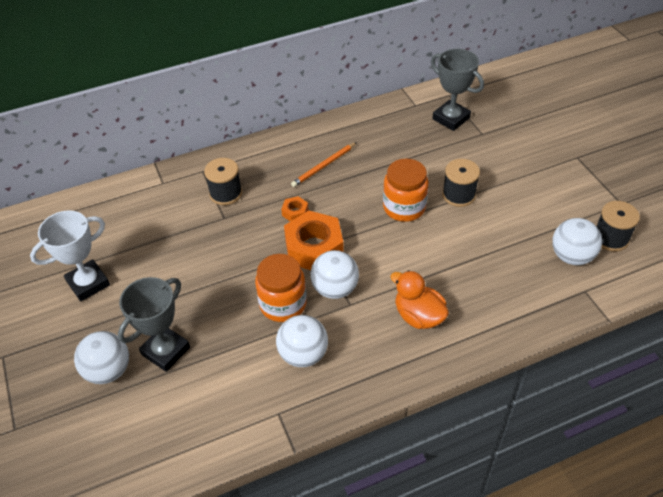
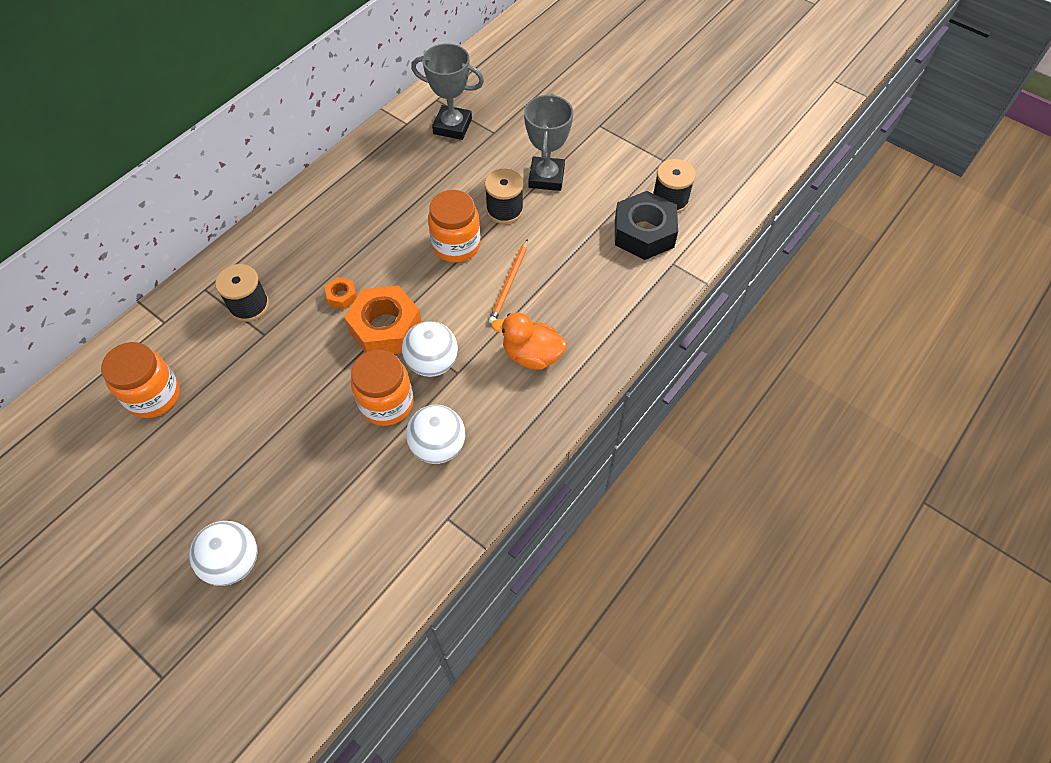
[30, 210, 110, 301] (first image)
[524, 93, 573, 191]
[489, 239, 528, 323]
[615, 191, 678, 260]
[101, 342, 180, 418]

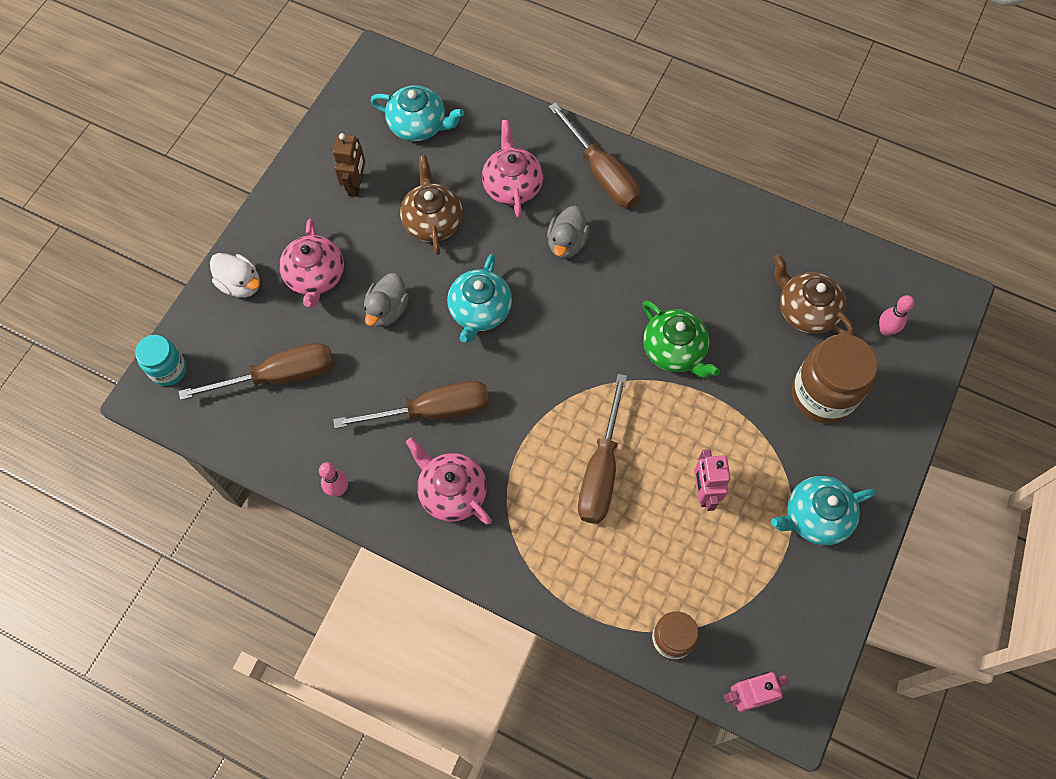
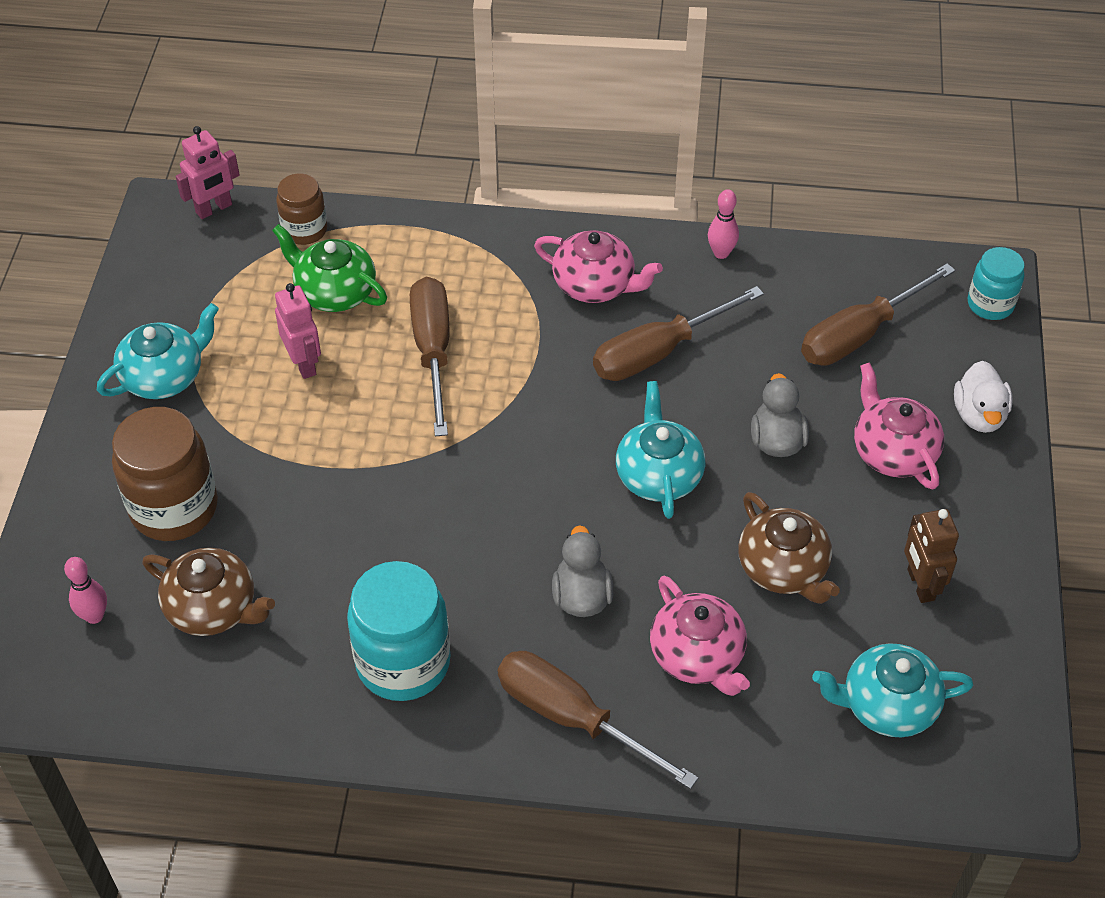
[954, 361, 1013, 433]
[272, 224, 387, 312]
[347, 561, 450, 701]

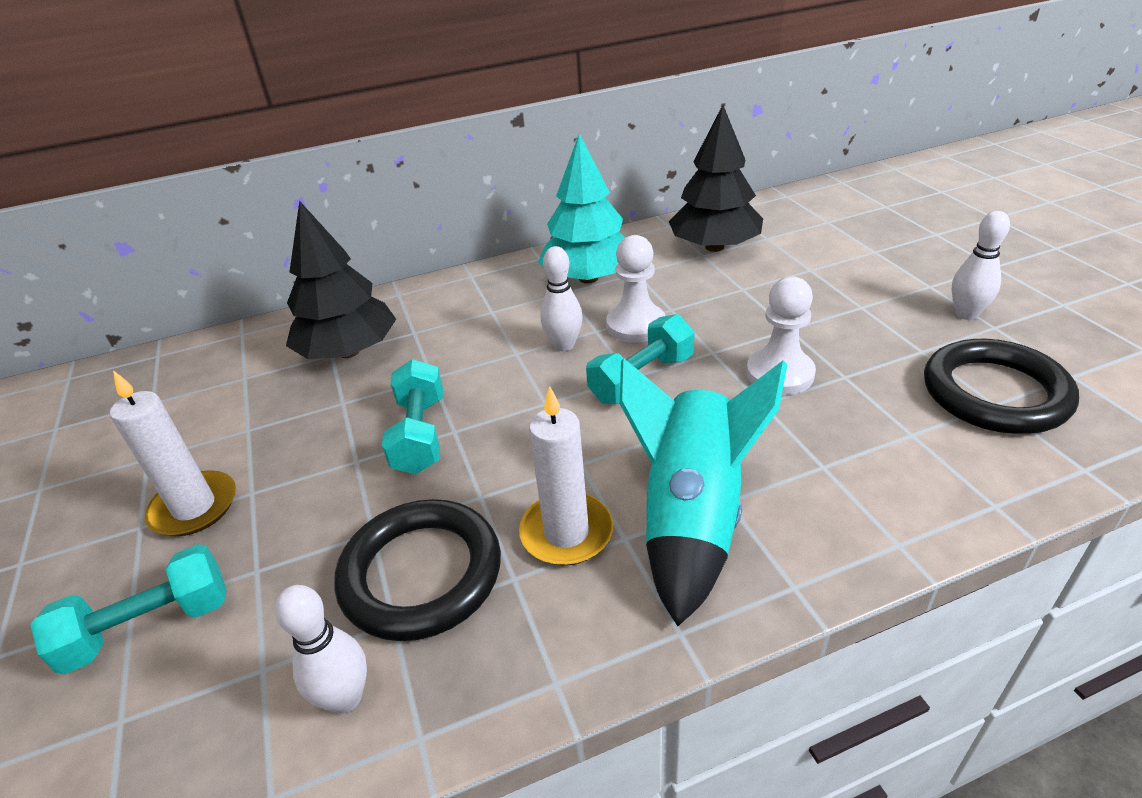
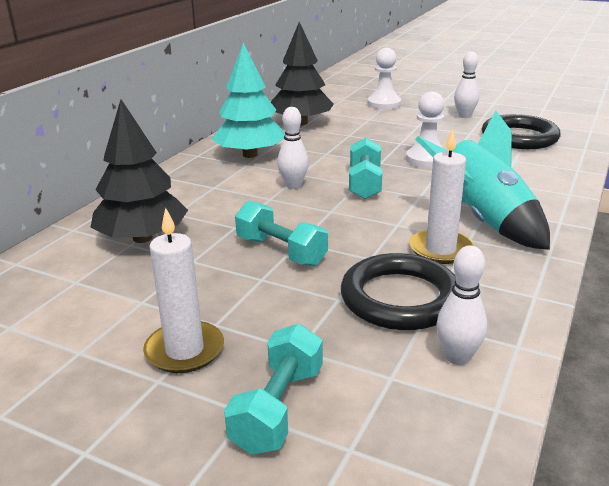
[367, 48, 401, 109]

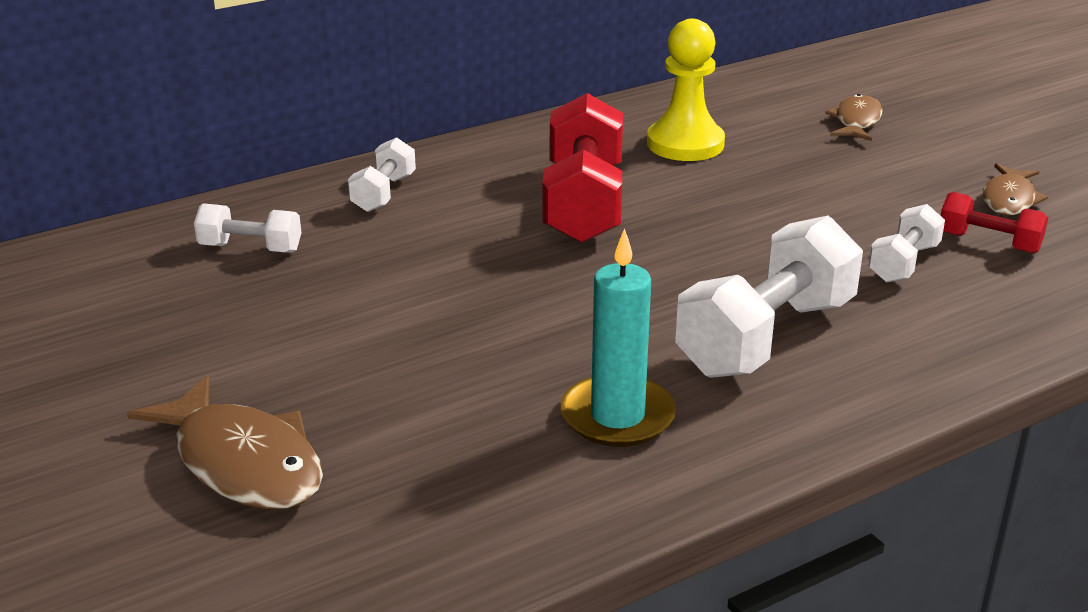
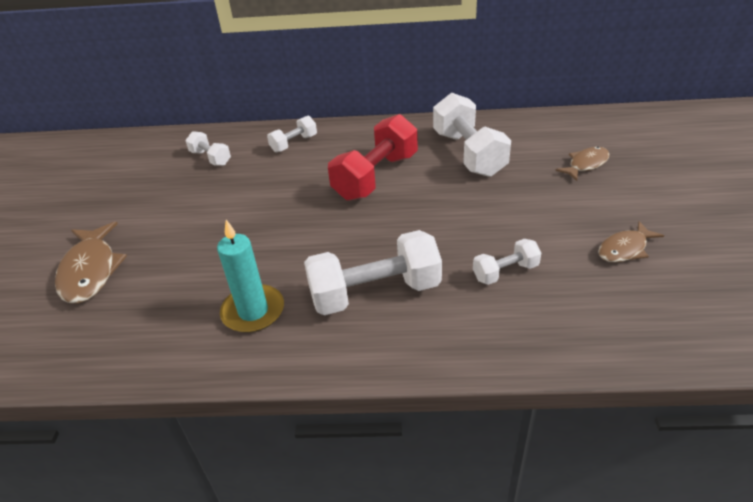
[433, 93, 511, 177]
[941, 192, 1048, 254] (first image)

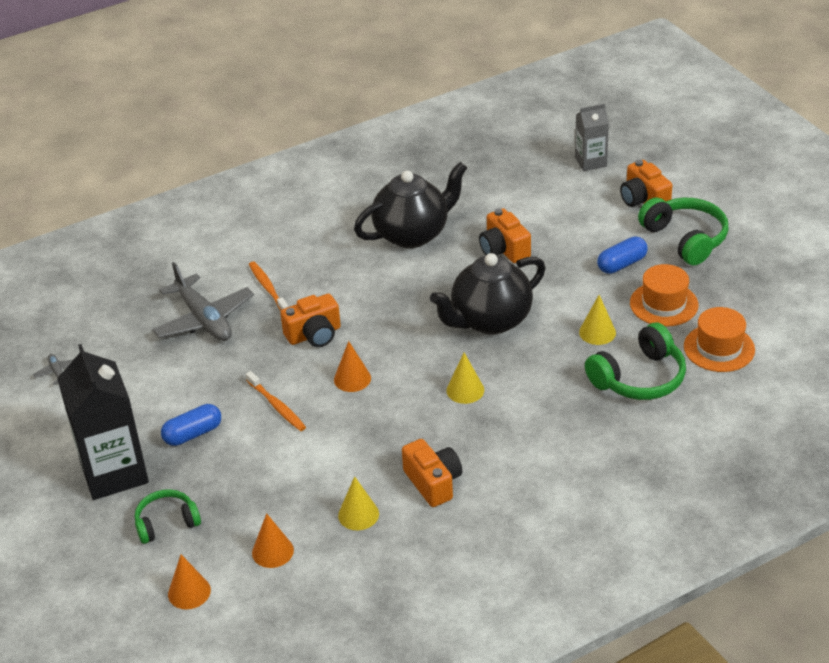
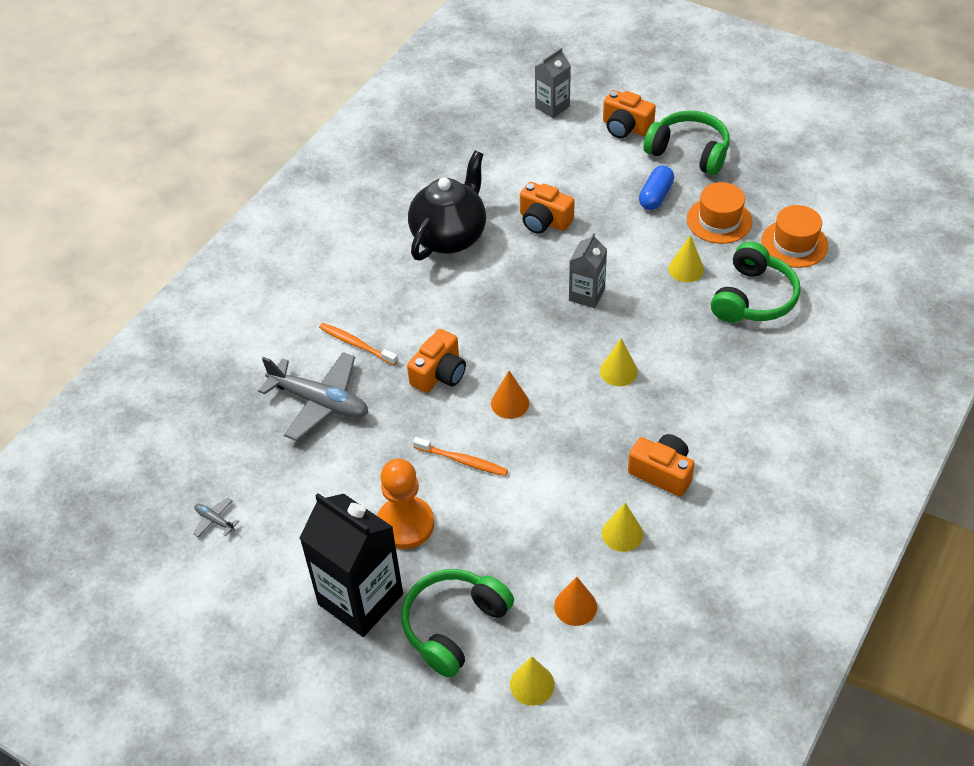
[401, 569, 514, 678]
[377, 459, 434, 549]
[510, 657, 555, 706]
[569, 233, 607, 308]

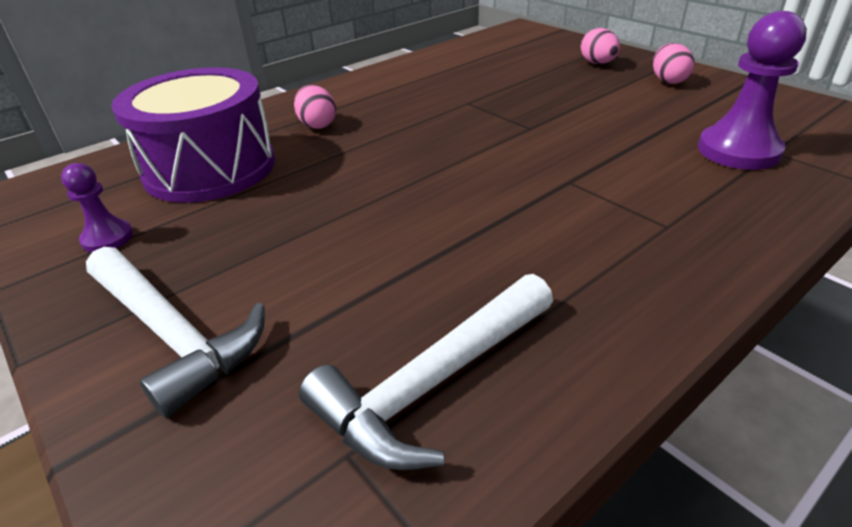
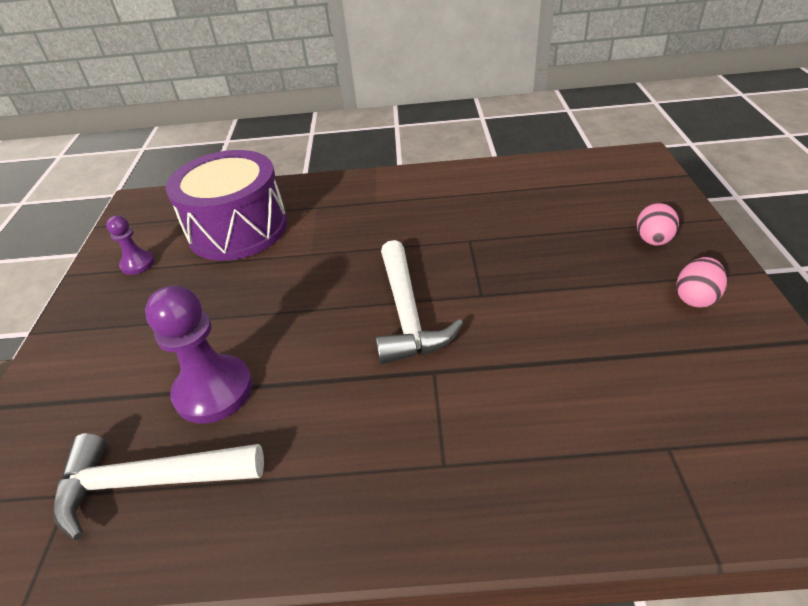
[376, 240, 463, 364]
[294, 85, 336, 129] (first image)
[145, 285, 253, 424]

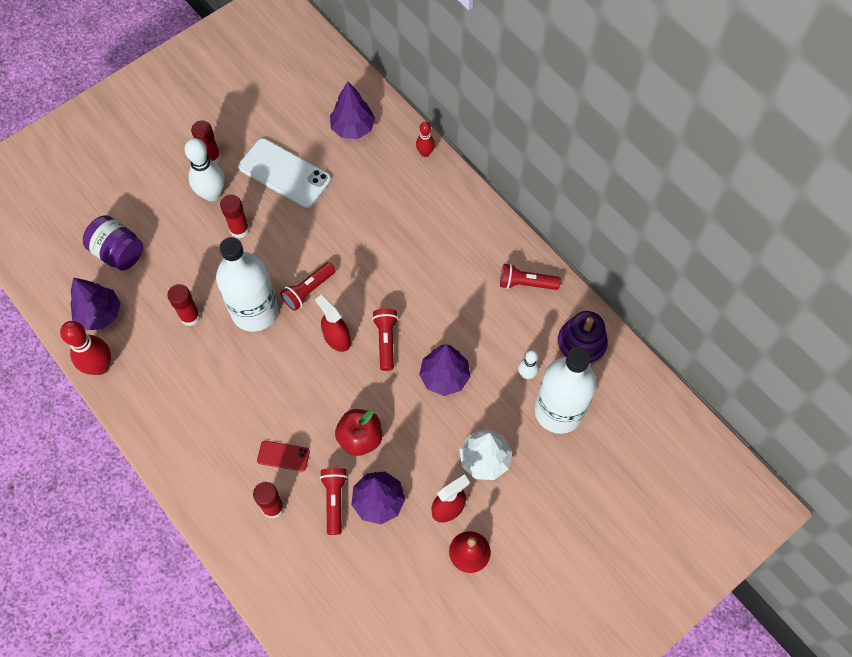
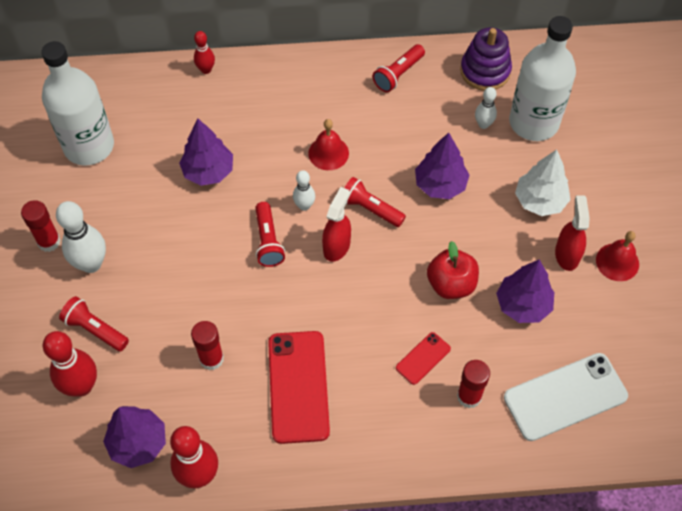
[43, 331, 97, 397]
[41, 41, 114, 166]
[220, 194, 249, 238] (first image)
[504, 353, 628, 441]
[322, 187, 351, 262]
[59, 296, 129, 351]
[179, 119, 233, 186]
[268, 331, 330, 444]
[293, 170, 315, 211]
[308, 119, 349, 170]

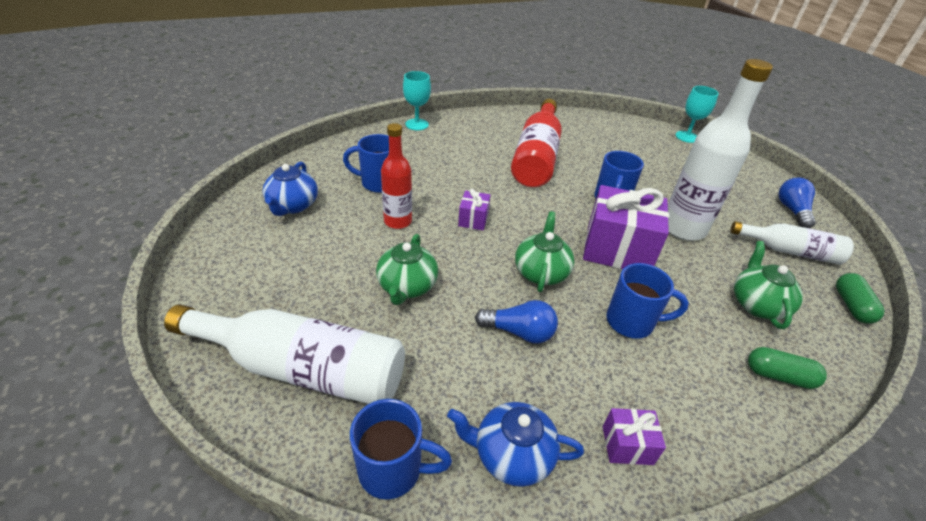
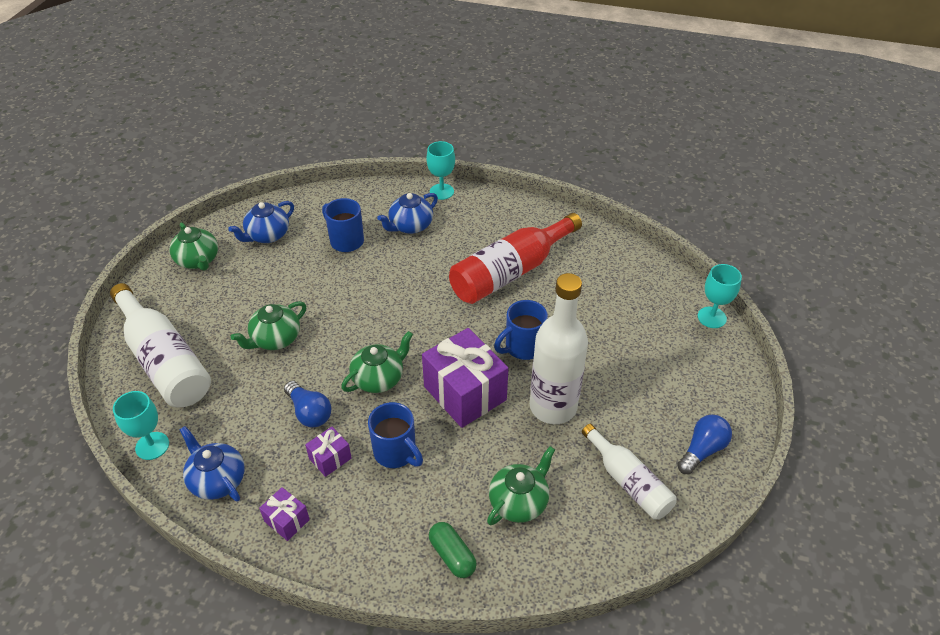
[113, 391, 169, 460]
[381, 123, 412, 229] (first image)
[305, 427, 352, 477]
[836, 273, 885, 324] (first image)
[170, 222, 218, 270]
[377, 193, 438, 234]

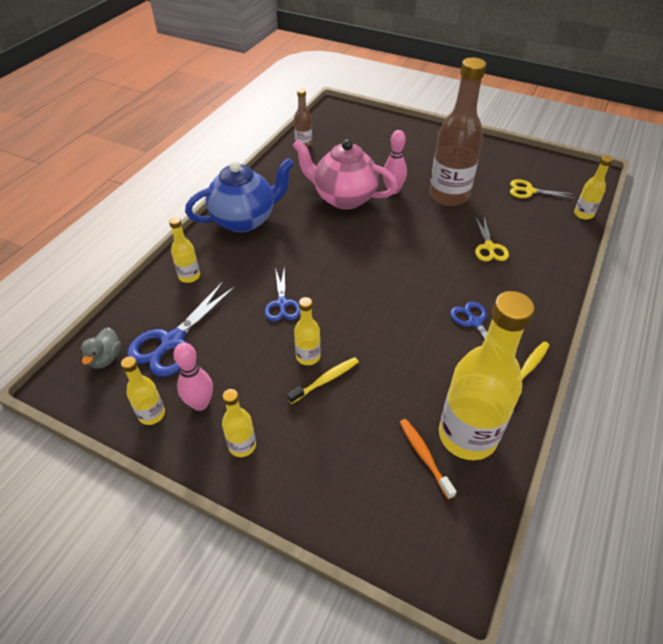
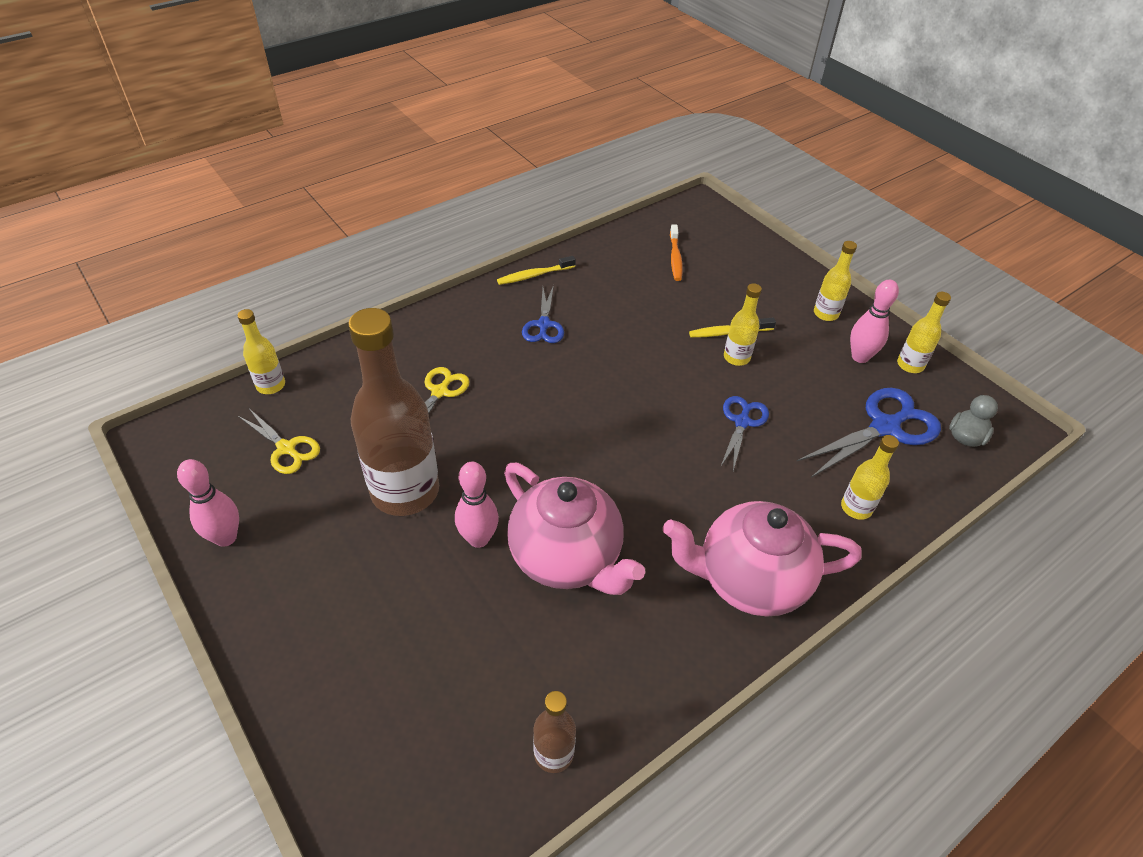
[663, 501, 862, 617]
[439, 291, 534, 460] (first image)
[177, 459, 239, 547]

